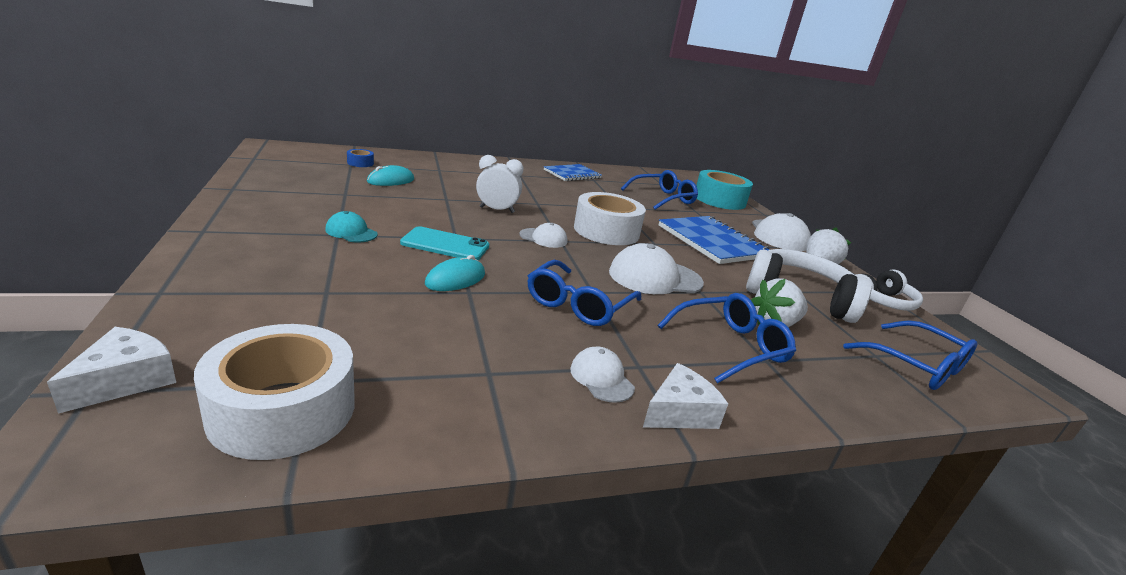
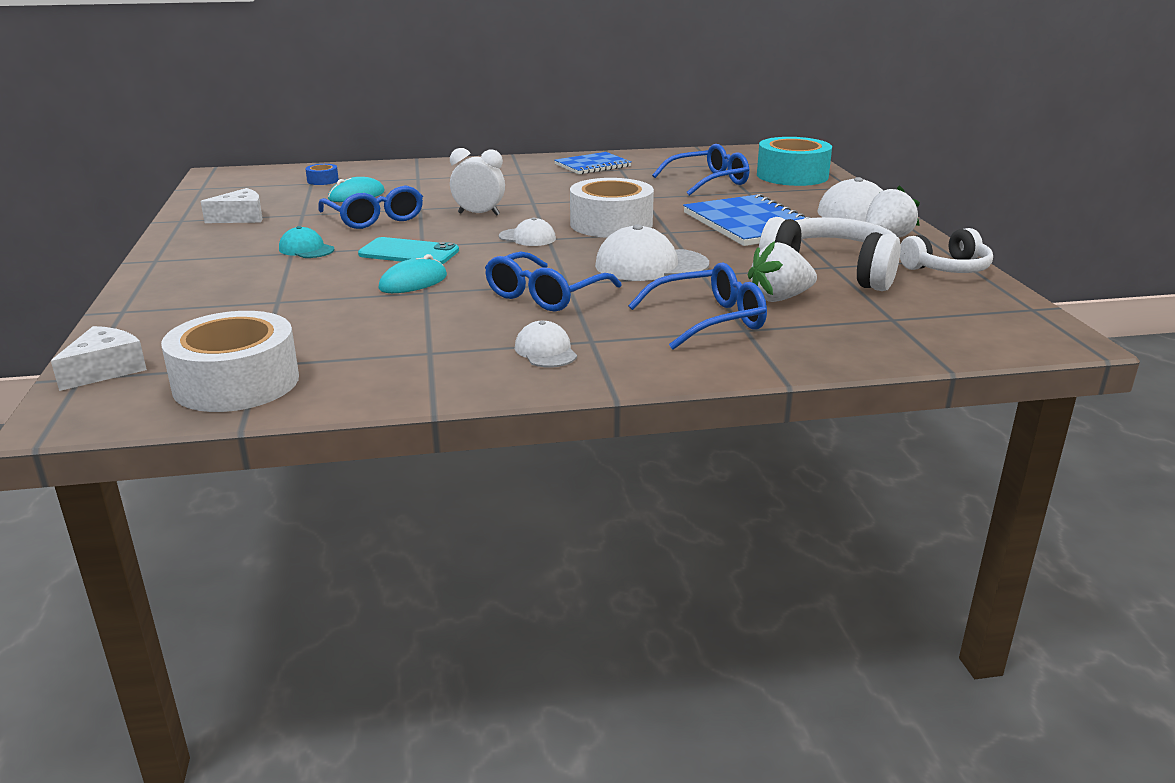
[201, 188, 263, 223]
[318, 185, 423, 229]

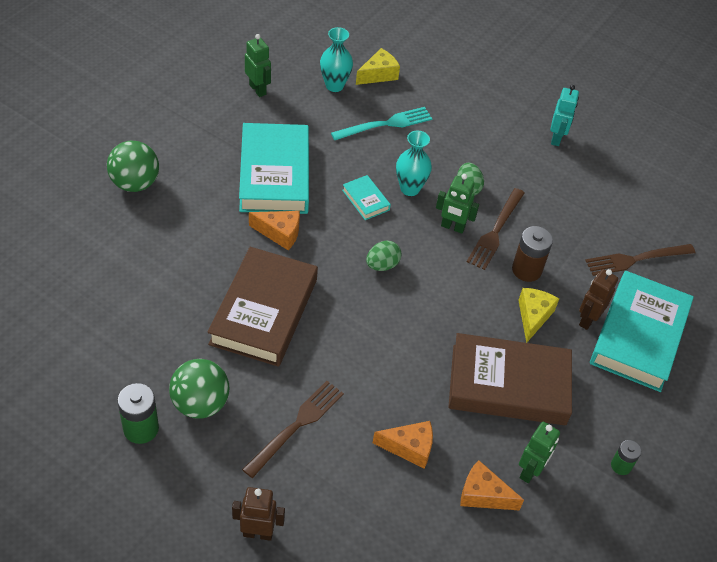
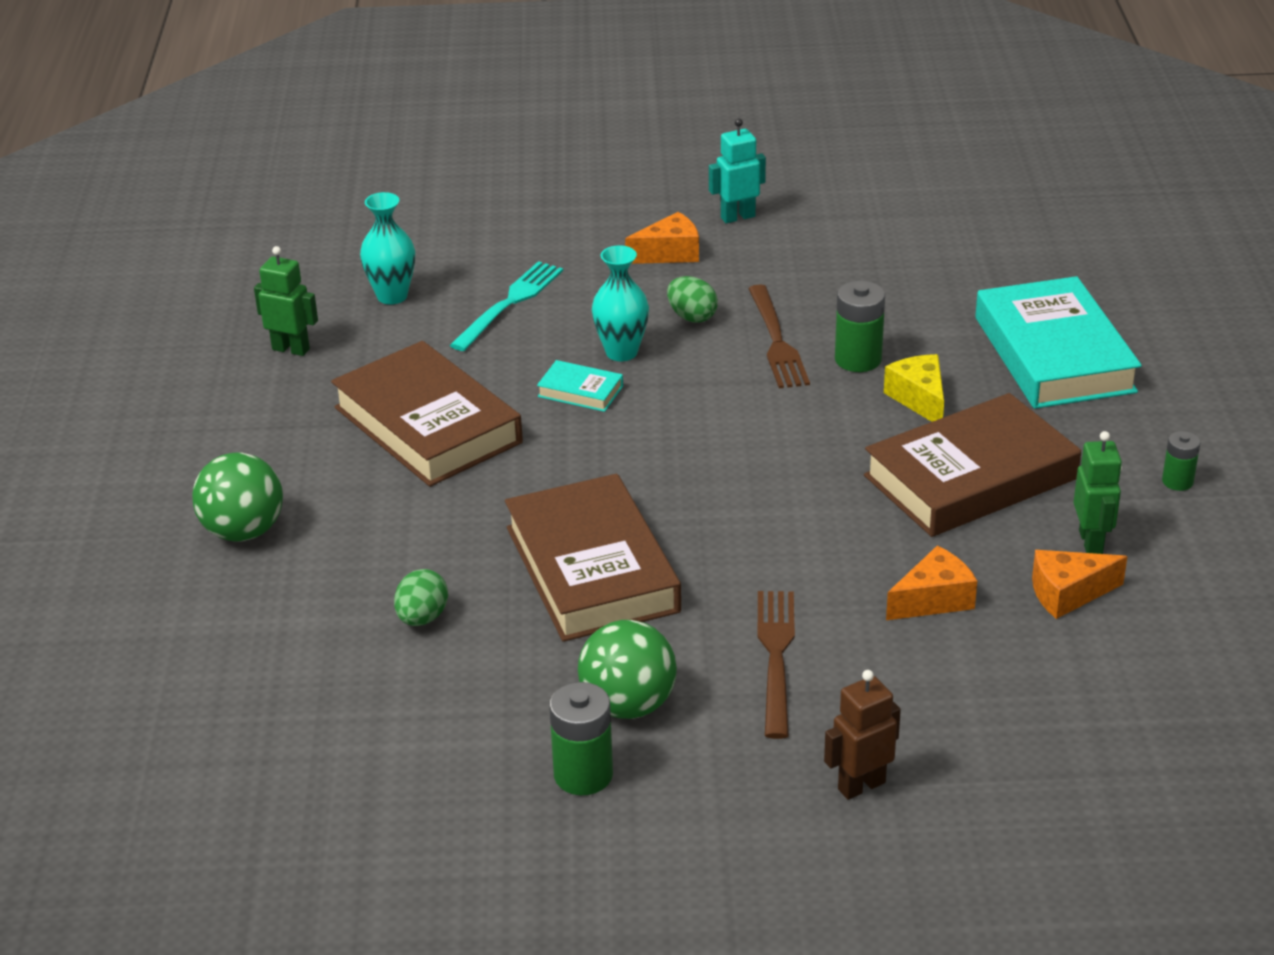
[331, 341, 523, 487]
[625, 212, 699, 264]
[356, 48, 400, 85] (first image)
[394, 569, 448, 626]
[436, 174, 479, 234] (first image)
[835, 281, 885, 372]
[709, 118, 766, 223]
[579, 269, 618, 330] (first image)
[585, 244, 695, 276] (first image)

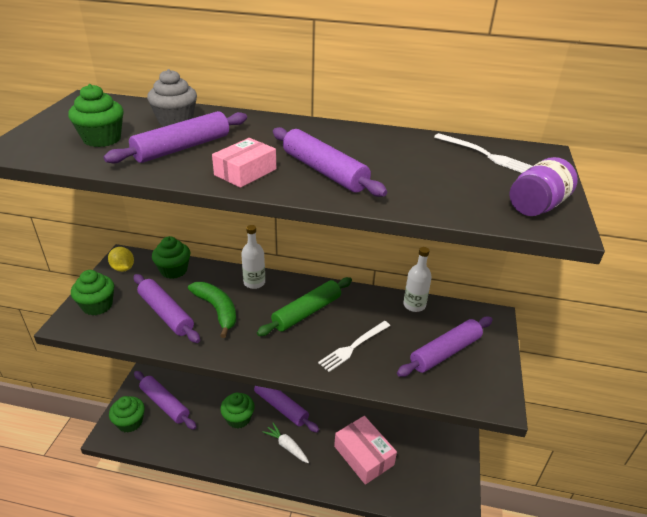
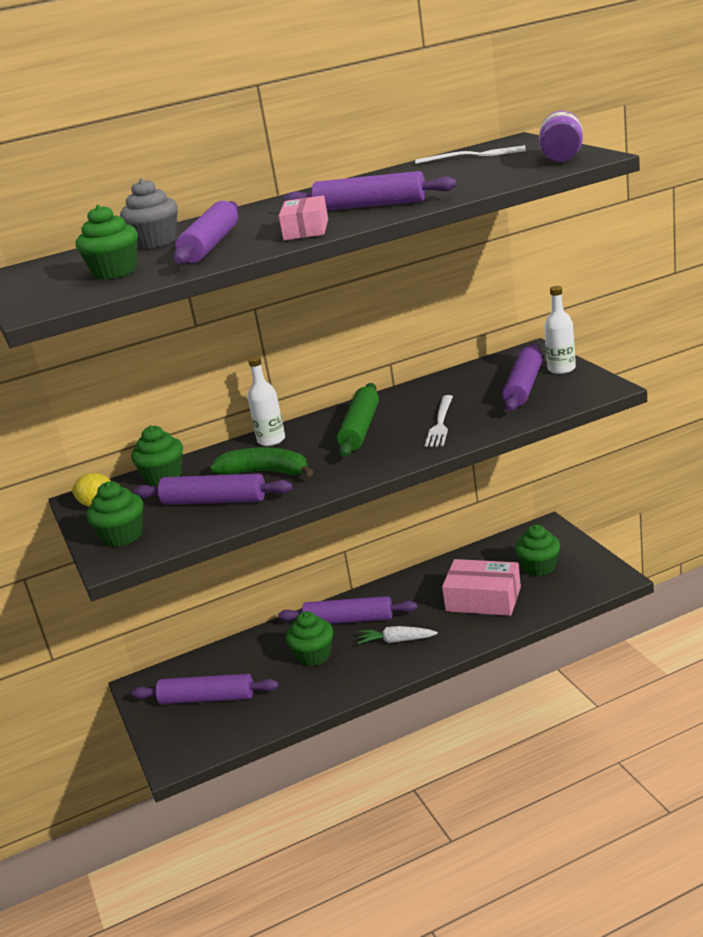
[515, 525, 560, 576]
[544, 286, 576, 374]

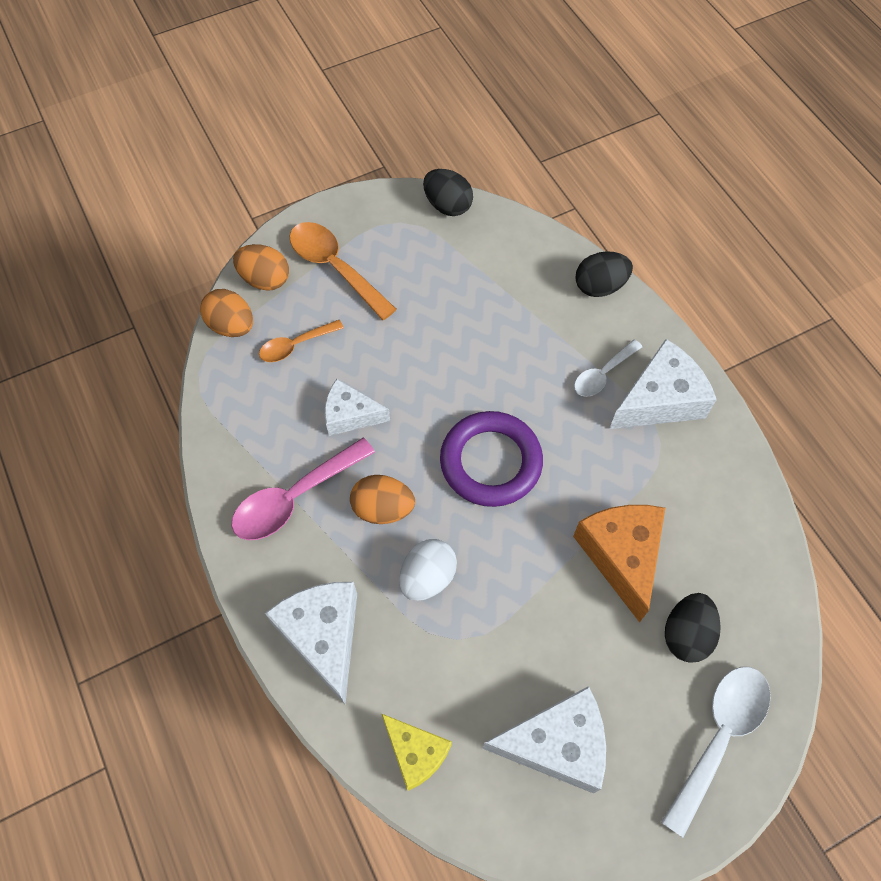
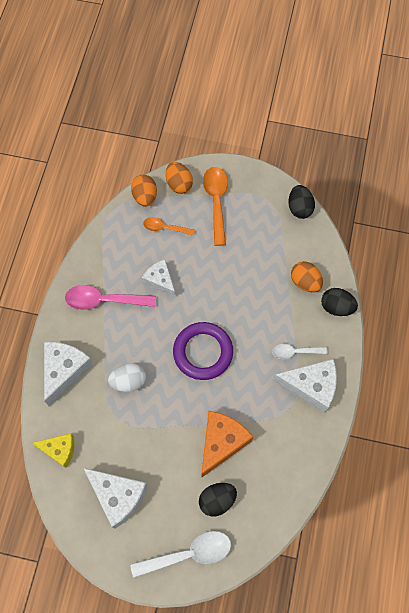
[291, 261, 323, 292]
[32, 433, 74, 468]

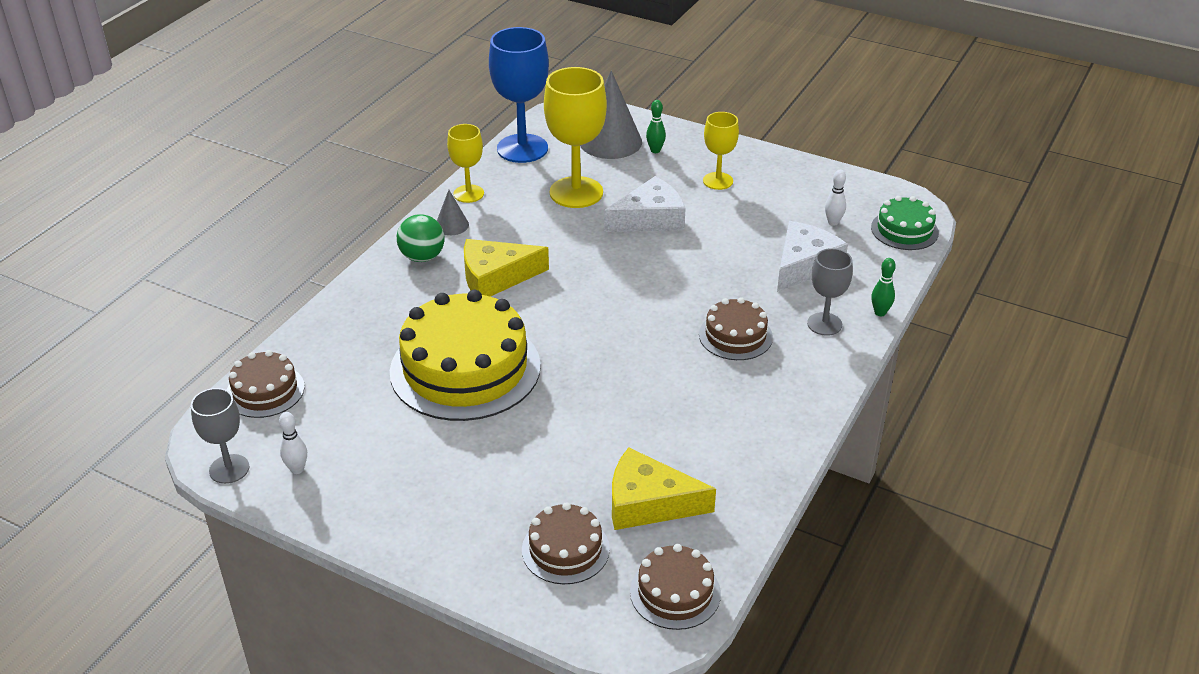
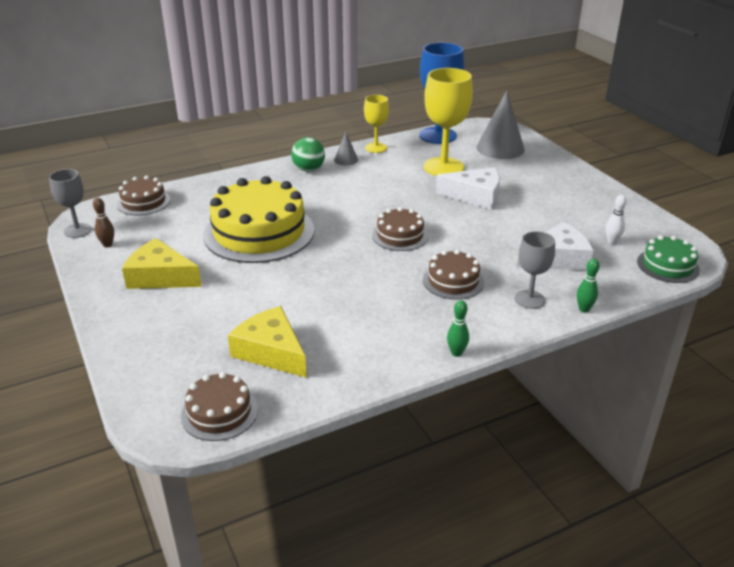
[93, 198, 114, 247]
[122, 238, 202, 289]
[372, 207, 428, 251]
[447, 300, 469, 357]
[703, 112, 739, 190] (first image)

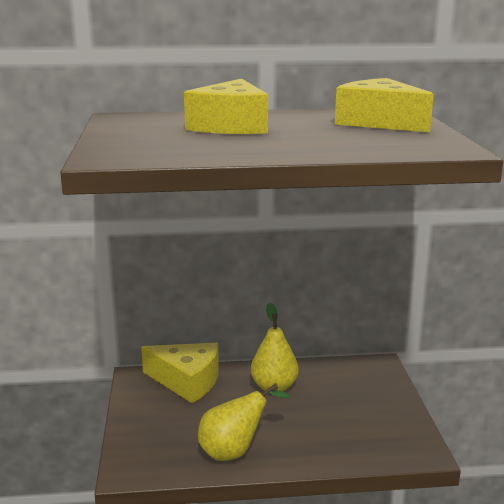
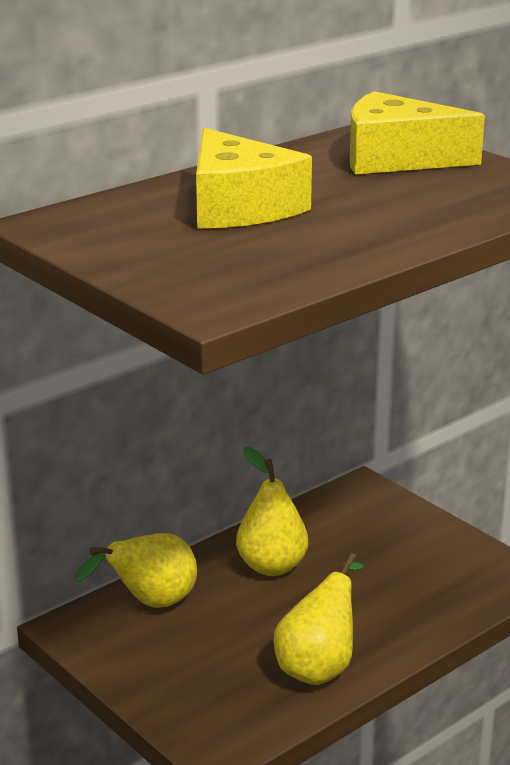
[74, 533, 197, 608]

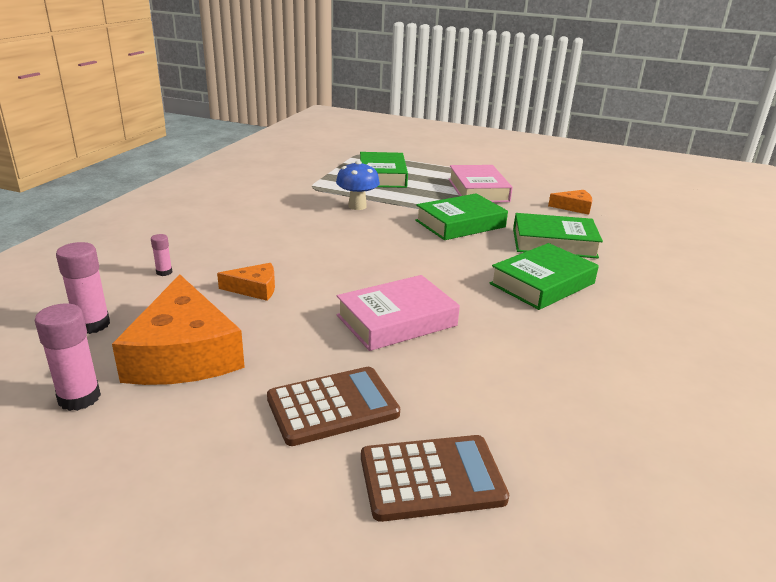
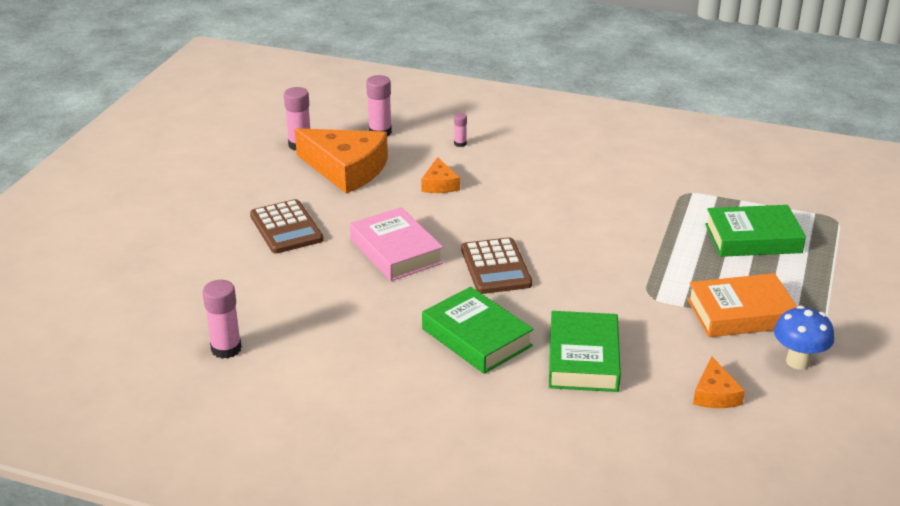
[295, 128, 388, 194]
[774, 306, 834, 370]
[461, 237, 532, 294]
[415, 193, 508, 240] (first image)
[687, 273, 797, 337]
[202, 280, 242, 359]

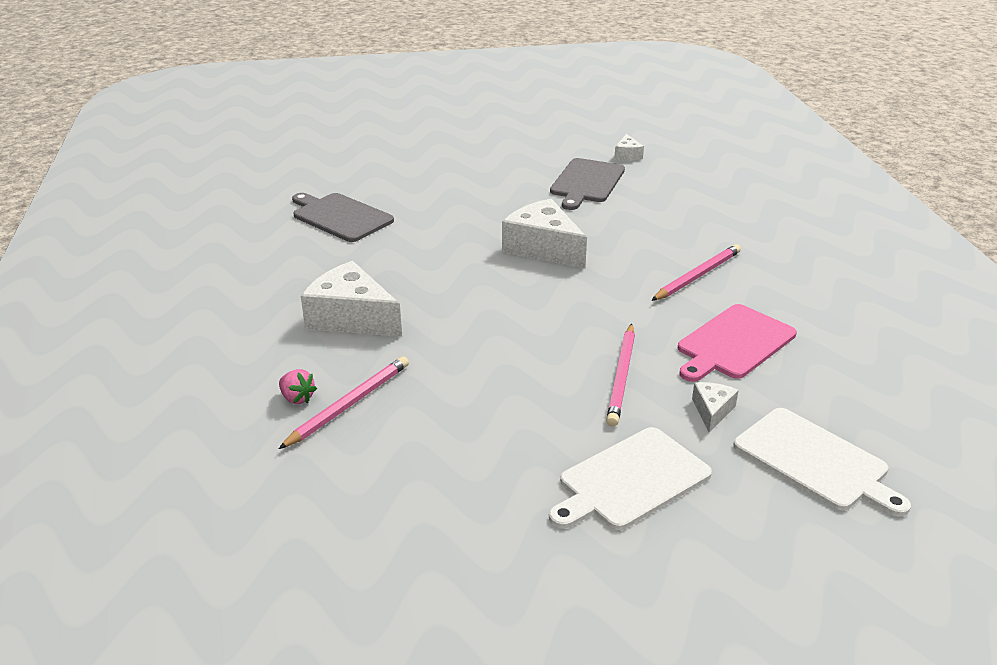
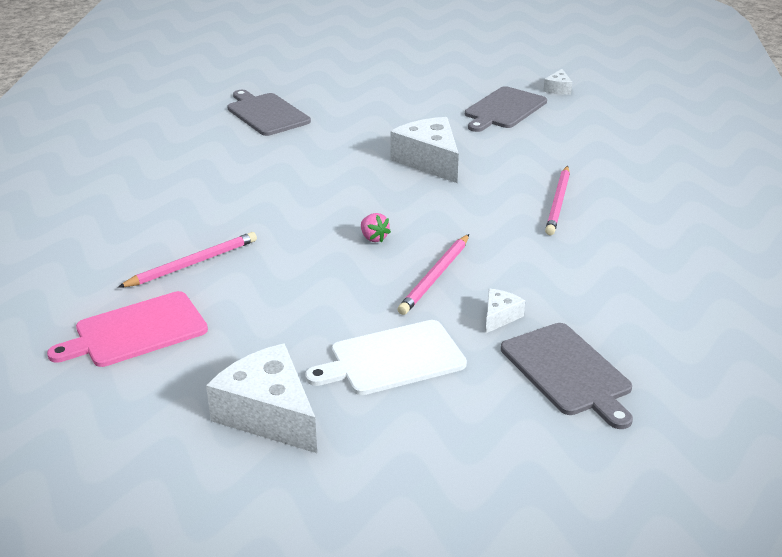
[361, 213, 391, 243]
[206, 344, 317, 453]
[545, 166, 570, 235]
[47, 291, 208, 367]
[501, 323, 633, 429]

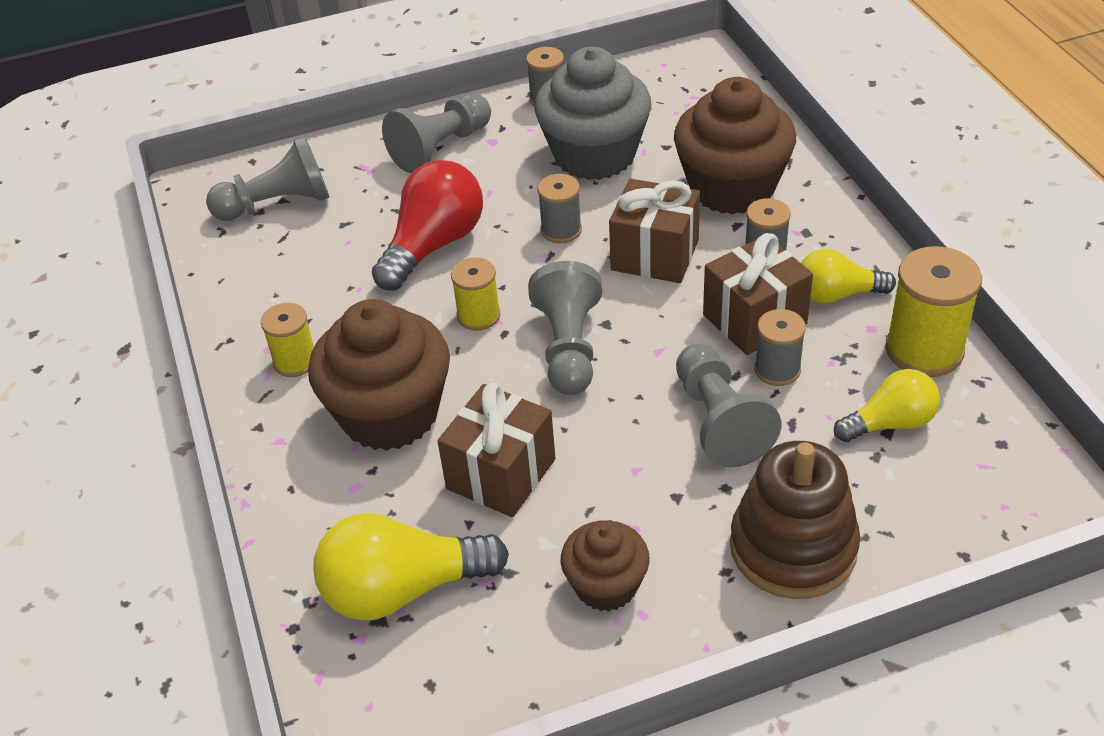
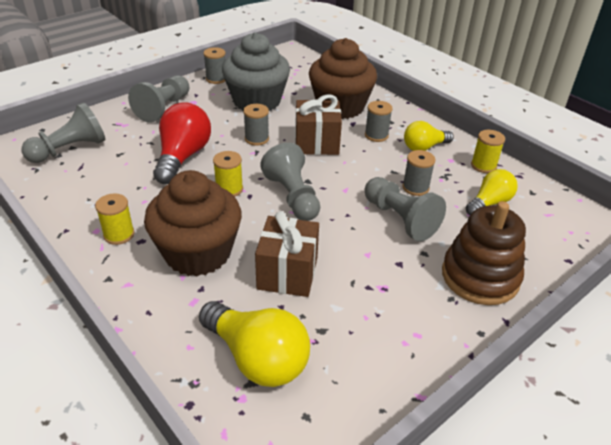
[199, 301, 310, 387]
[561, 520, 650, 612] (first image)
[703, 233, 813, 355] (first image)
[471, 130, 505, 173]

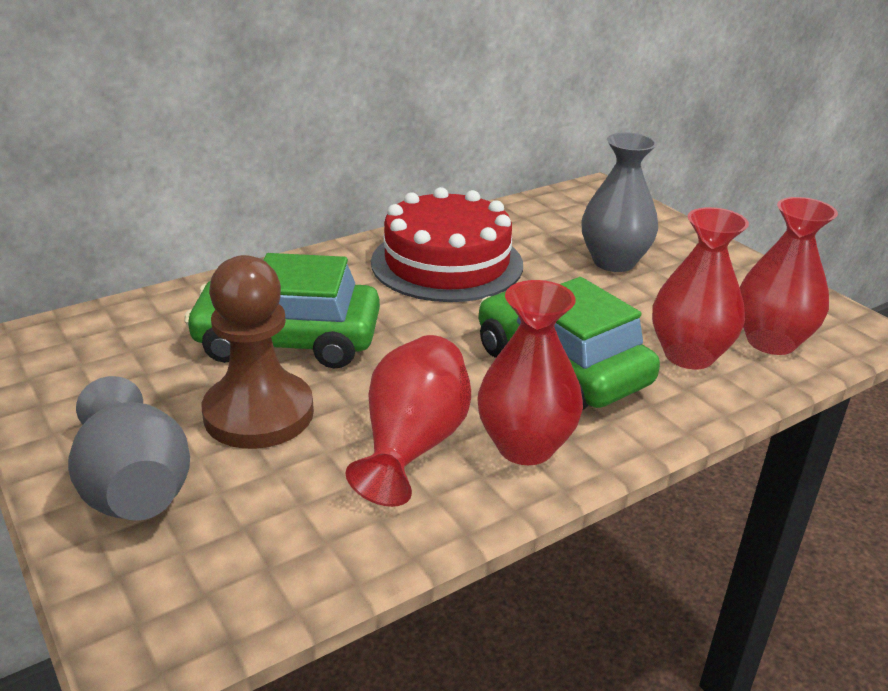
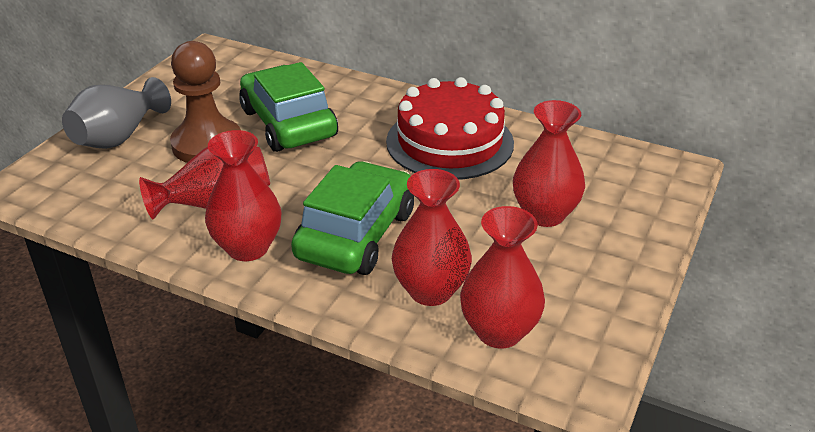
[513, 100, 585, 227]

